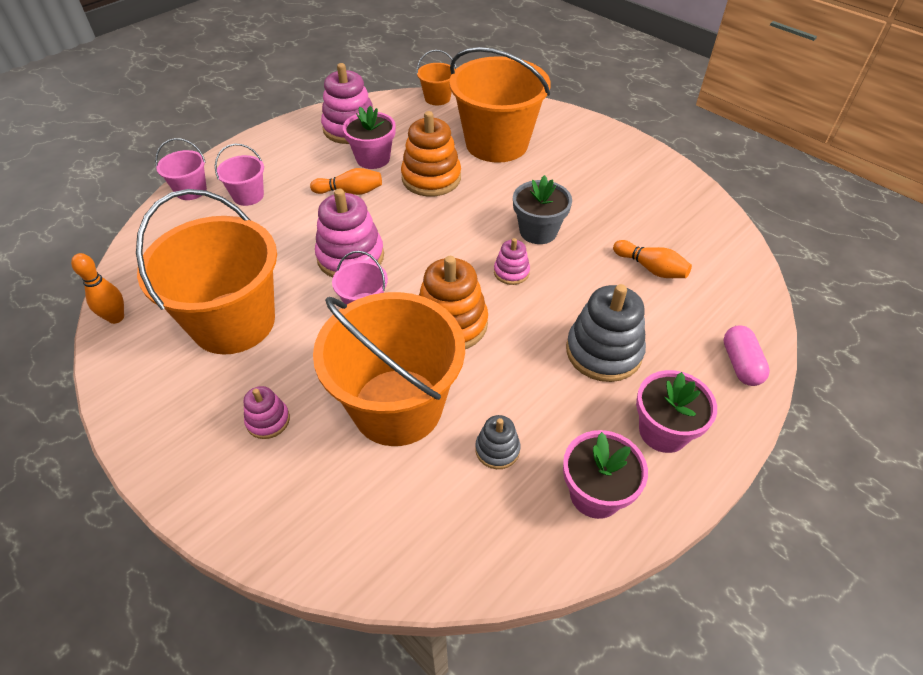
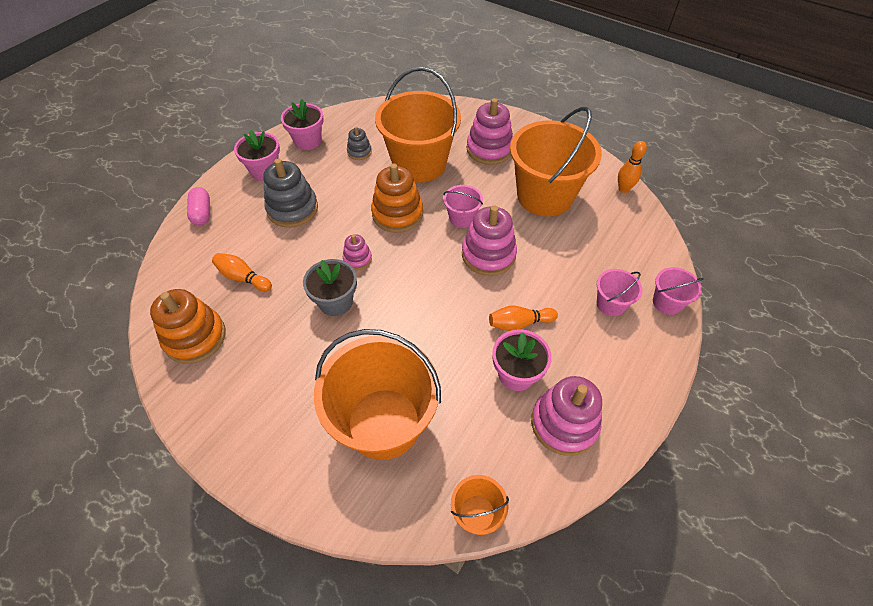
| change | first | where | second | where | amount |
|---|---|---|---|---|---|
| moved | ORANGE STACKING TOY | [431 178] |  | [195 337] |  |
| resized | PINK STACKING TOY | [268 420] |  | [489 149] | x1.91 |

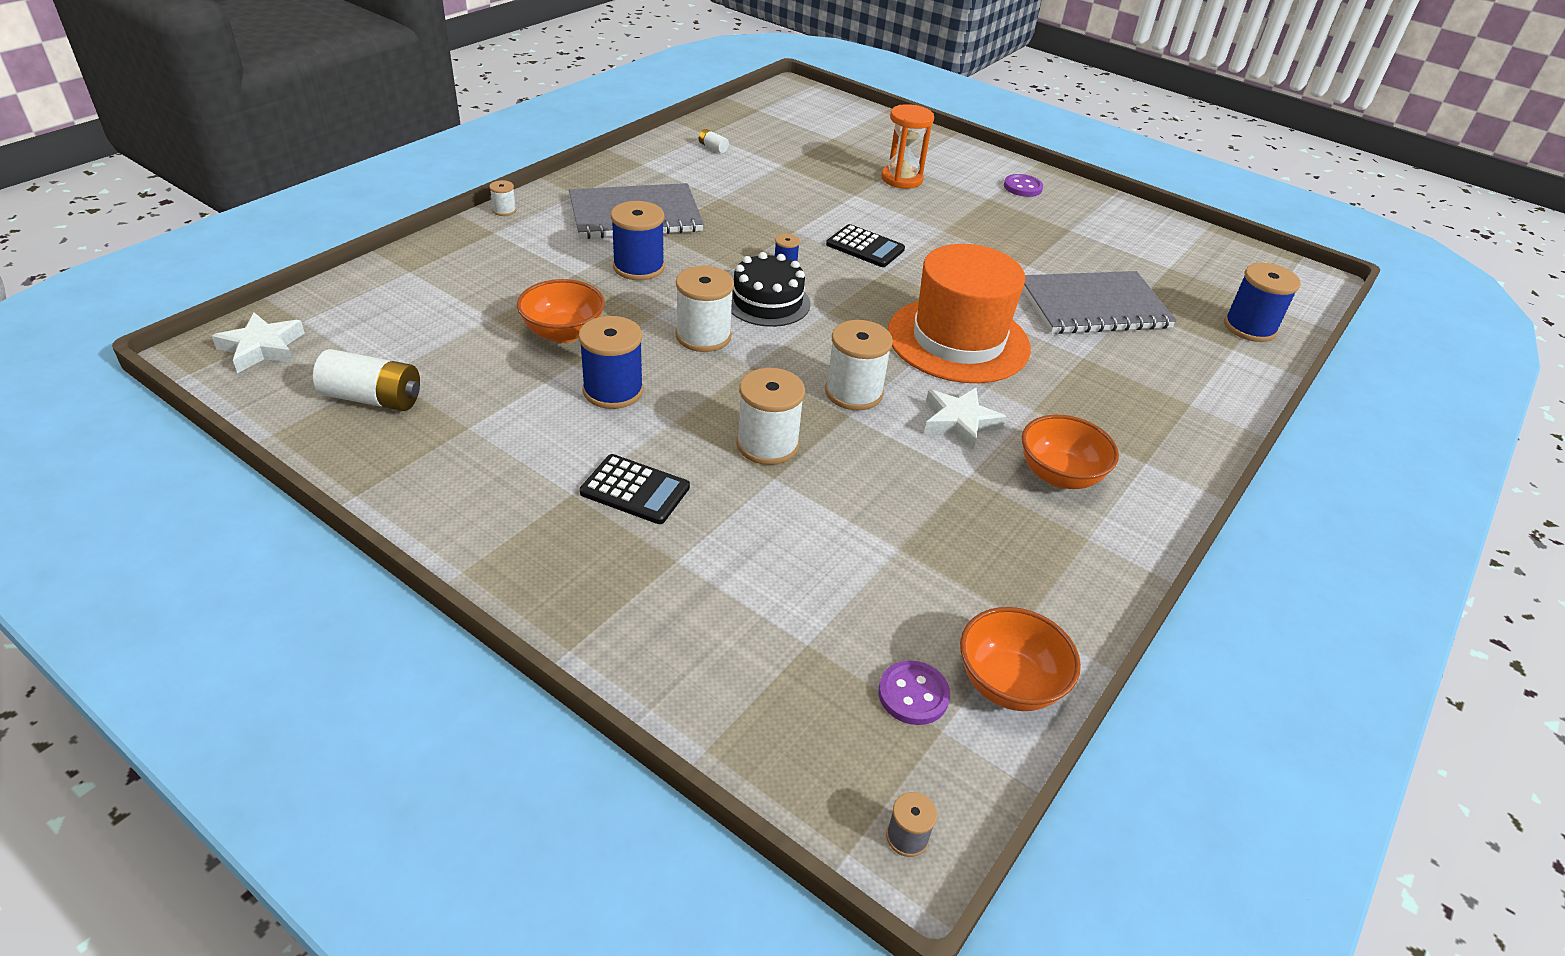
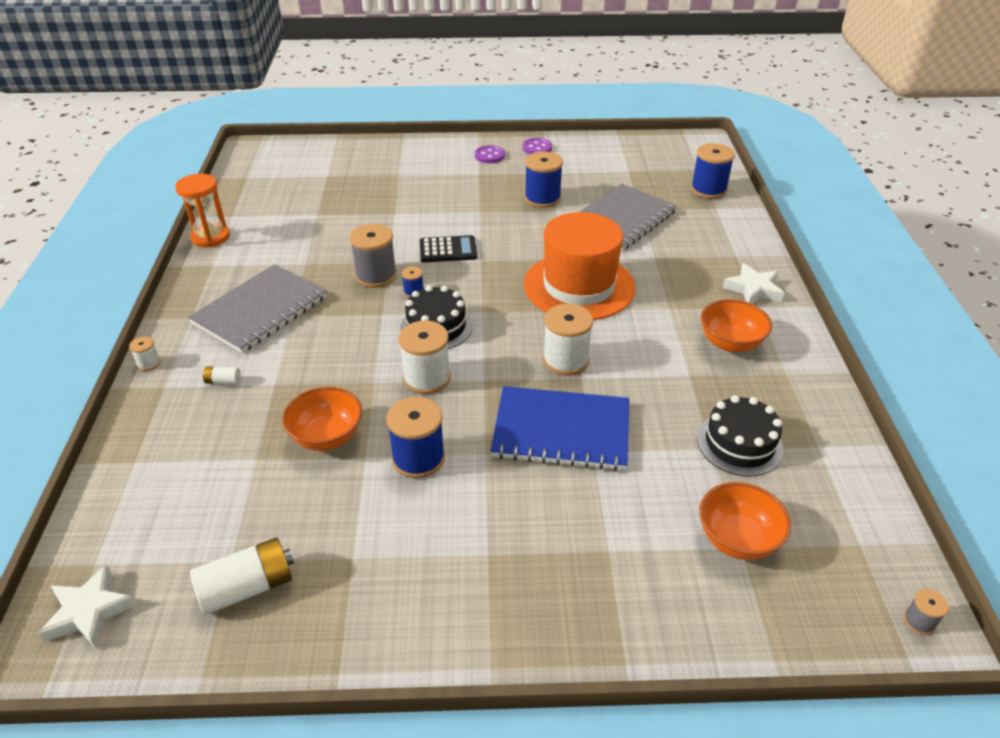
| change | first | where | second | where | amount |
|---|---|---|---|---|---|
| moved | ORANGE HOURGLASS | [901 179] |  | [210 237] |  |
| moved | WHITE BATTERY | [713 147] |  | [223 381] |  |
| added |  |  | GREY SPOOL | [376 275] |  |
| replaced | WHITE SPOOL | [767 444] | BLUE NOTEBOOK | [561 431] |  |
| moved | PURPLE BUTTON | [913 694] |  | [537 148] |  |
| moved | BLUE SPOOL | [638 267] |  | [542 198] |  |
| added |  |  | BLACK CAKE | [739 444] |  |
| moved | ORANGE BOWL | [1008 684] |  | [737 539] |  |
| moved | WHITE STAR | [959 422] |  | [753 289] |  |
| removed | BLACK CALCULATOR | [635 490] |  |  |  |

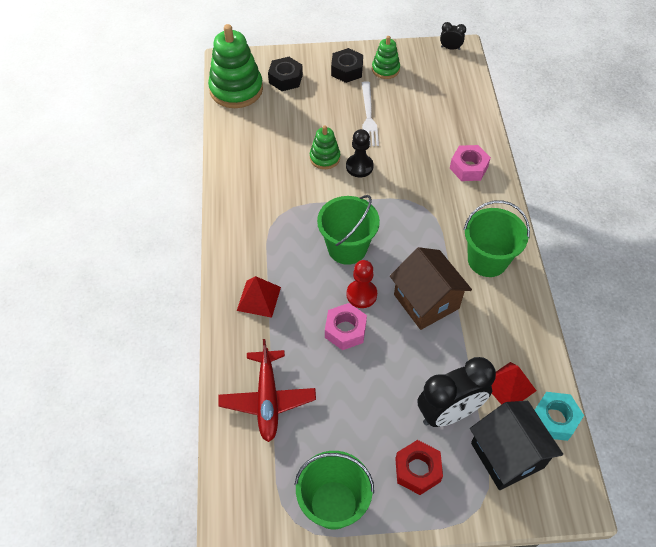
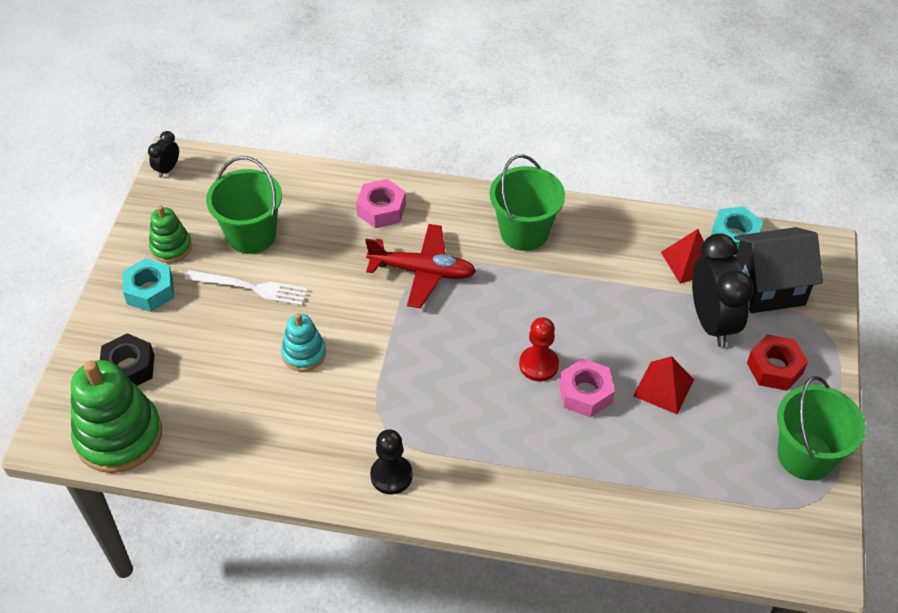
| change | first | where | second | where | amount |
|---|---|---|---|---|---|
| recoloured | BLACK NUT | [347 70] | TURQUOISE NUT | [150 291] |  |
| moved | GREEN BUCKET | [347 248] |  | [251 235] |  |
| recoloured | GREEN STACKING TOY | [325 158] | TURQUOISE STACKING TOY | [304 353] |  |
| moved | RED PLANE | [268 399] |  | [422 271] |  |
| moved | BLACK PAWN | [359 166] |  | [391 475] |  |
| moved | RED PYRAMID | [259 298] |  | [663 387] |  |
| removed | BROWN HOUSE | [426 301] |  |  |  |

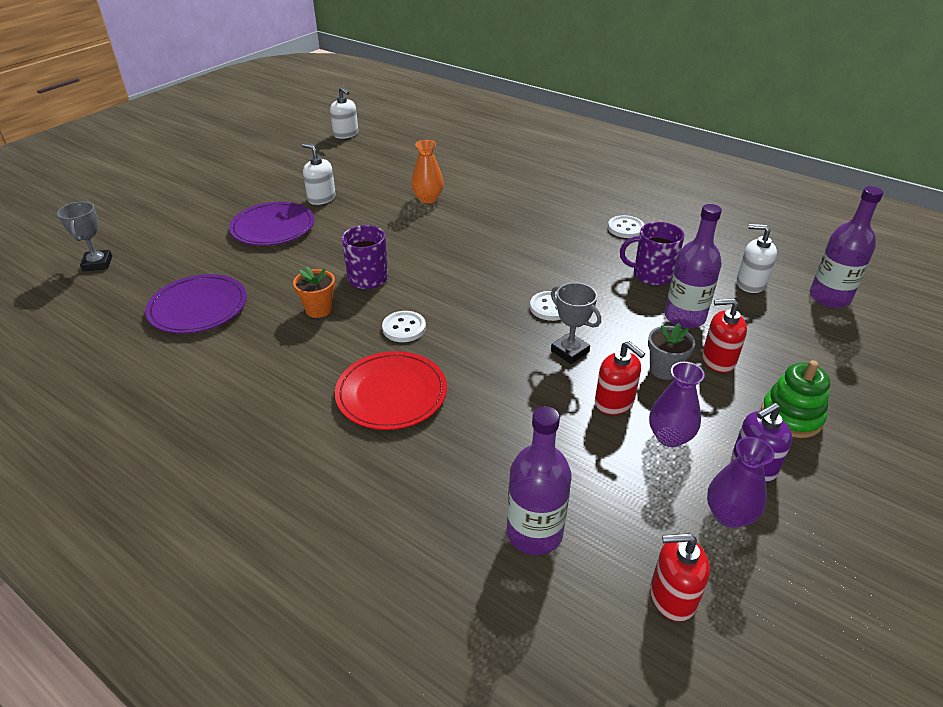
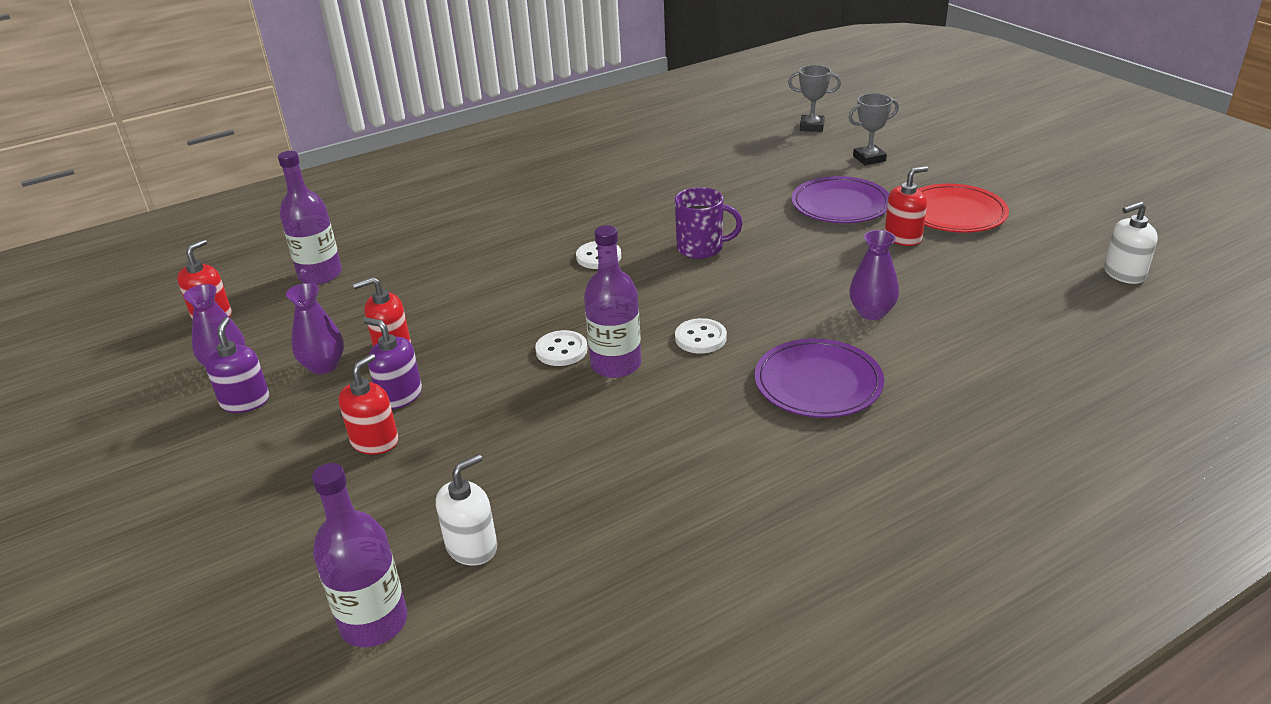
| change | first | where | second | where | amount |
|---|---|---|---|---|---|
| replaced | GREY FLOWER POT | [664 369] | PURPLE SOAP DISPENSER | [400 396] |  |
| moved | PURPLE BOTTLE | [684 317] |  | [616 364] |  |
| moved | WHITE BUTTON | [625 228] |  | [700 338] |  |
| moved | PURPLE PLATE | [198 307] |  | [818 383] |  |
| moved | GREY TROPHY | [569 351] |  | [869 158] |  |
| recoloured | ORANGE VASE | [428 198] | PURPLE VASE | [871 312] |  |
| recoloured | WHITE SOAP DISPENSER | [321 198] | RED SOAP DISPENSER | [903 237] |  |
| moved | RED PLATE | [391 394] |  | [954 213] |  |
| removed | ORANGE FLOWER POT | [319 309] |  |  |  |
| removed | PURPLE MUG | [652 275] |  |  |  |
| removed | GREEN STACKING TOY | [791 416] |  |  |  |

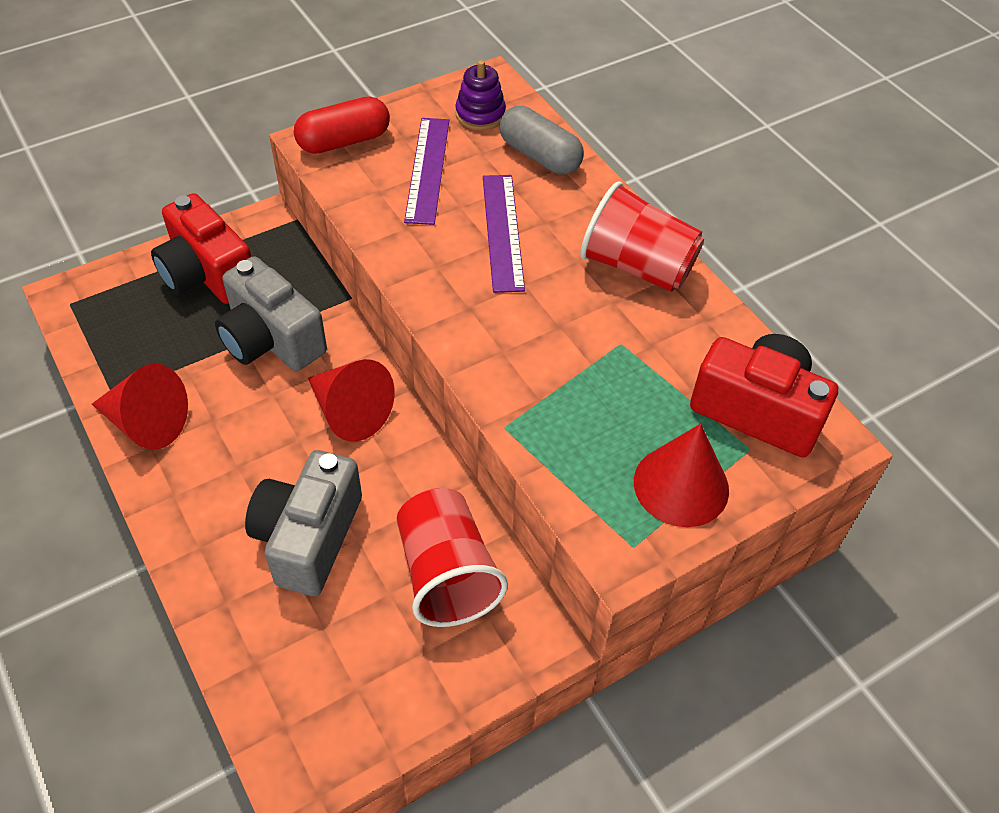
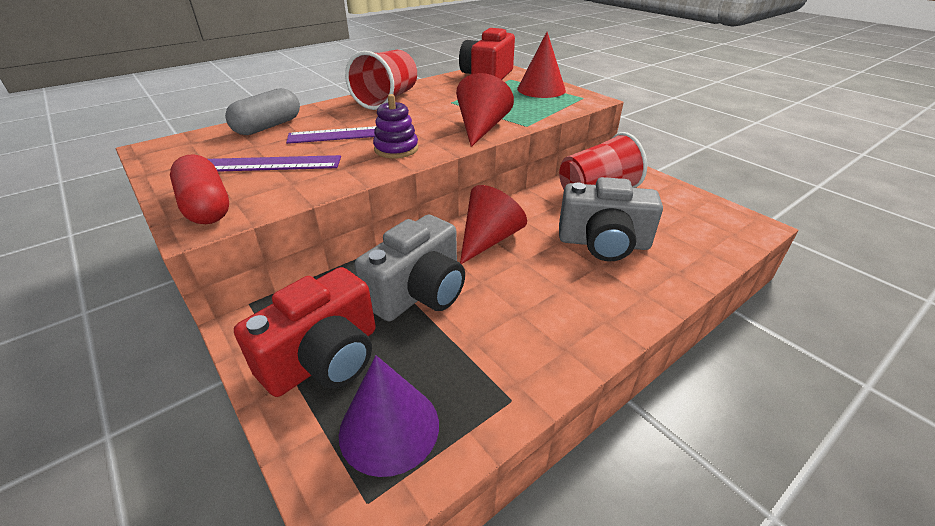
| change | first | where | second | where | amount |
|---|---|---|---|---|---|
| added |  |  | PURPLE CONE | [389 428] |  |
| moved | PURPLE STACKING TOY | [480 114] |  | [396 149] |  |
| moved | RED CONE | [146 423] |  | [481 128] |  |

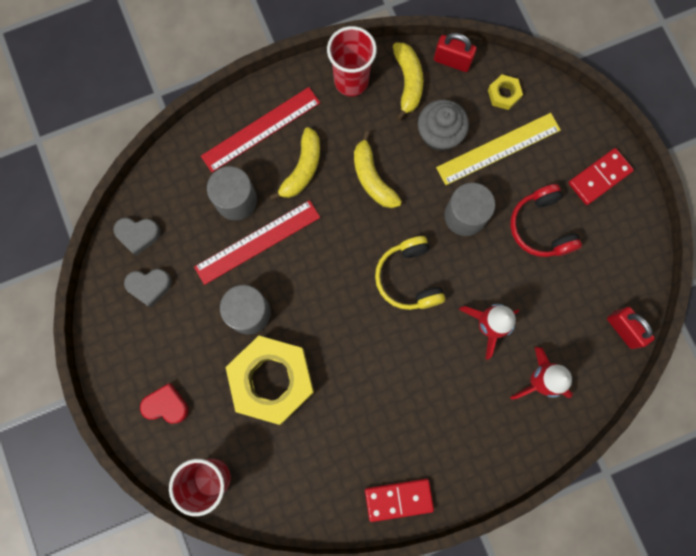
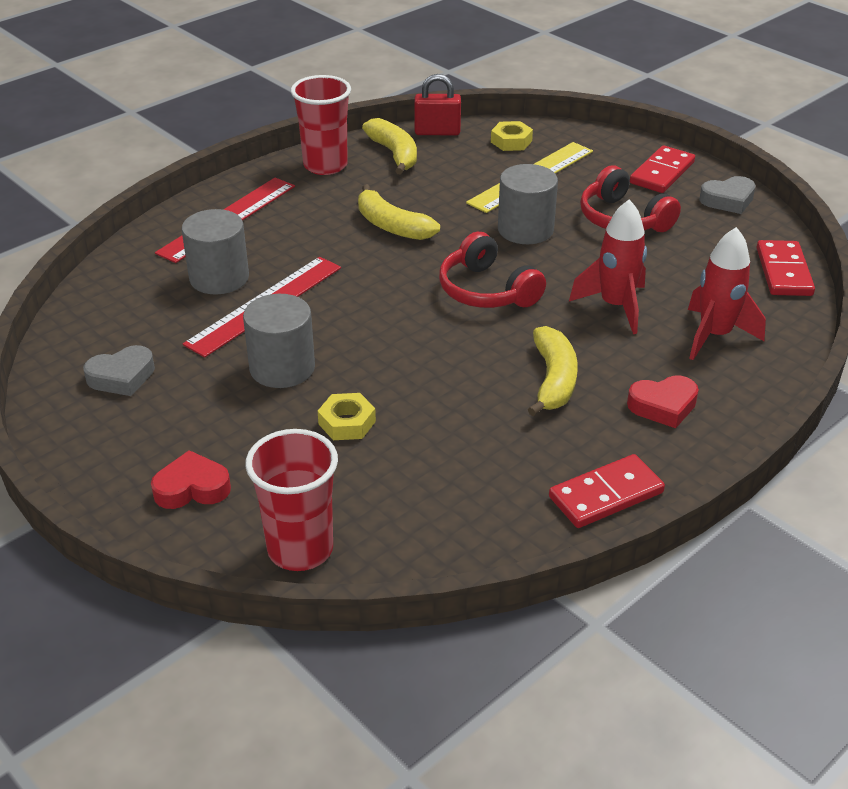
| change | first | where | second | where | amount |
|---|---|---|---|---|---|
| resized | YELLOW NUT | [272 380] |  | [347 423] | x0.41 |
| recoloured | YELLOW HEADPHONES | [408 278] | RED HEADPHONES | [486 291] |  |
| moved | YELLOW BANANA | [302 169] |  | [553 380] |  |
| added |  |  | RED HEART | [663 406] |  |
| moved | GREY HEART | [138 235] |  | [728 200] |  |
| replaced | RED PADLOCK | [623 329] | RED DOMINO | [783 272] |  |
| removed | GREY CUPCAKE | [439 134] |  |  |  |

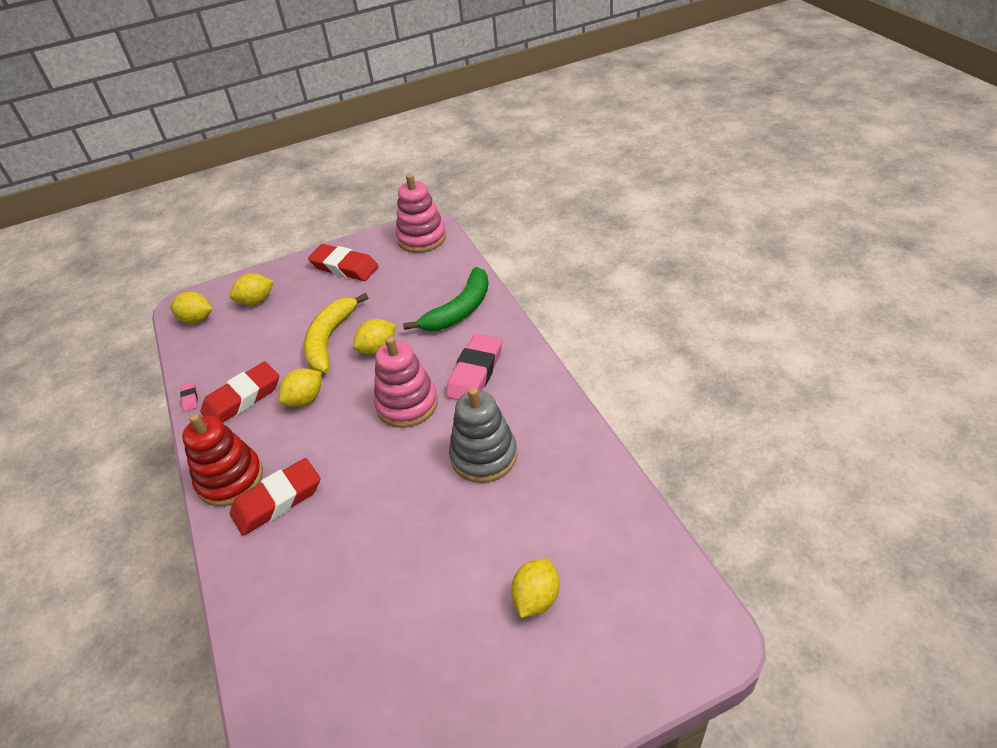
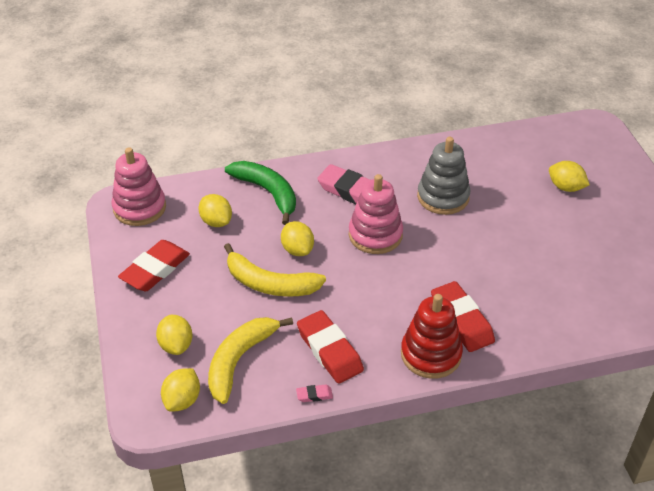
| change | first | where | second | where | amount |
|---|---|---|---|---|---|
| moved | YELLOW LEMON | [305 399] |  | [216 221] |  |
| added |  |  | YELLOW BANANA | [239 360] |  |

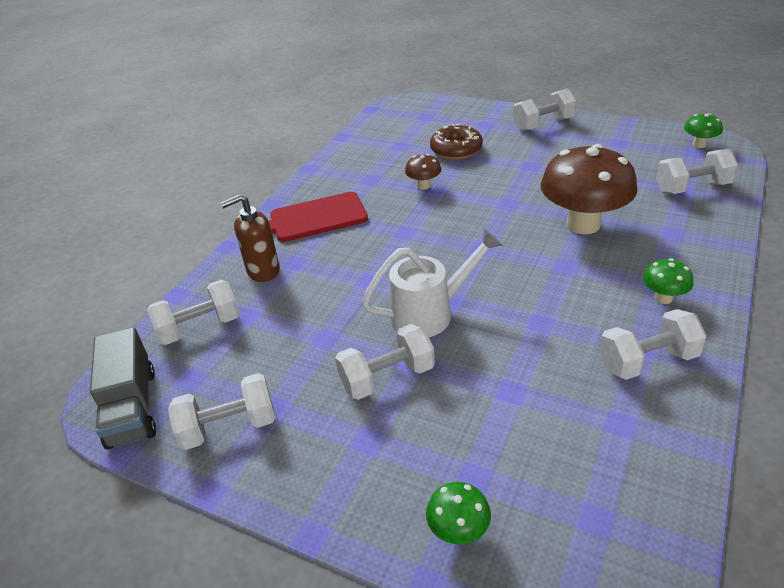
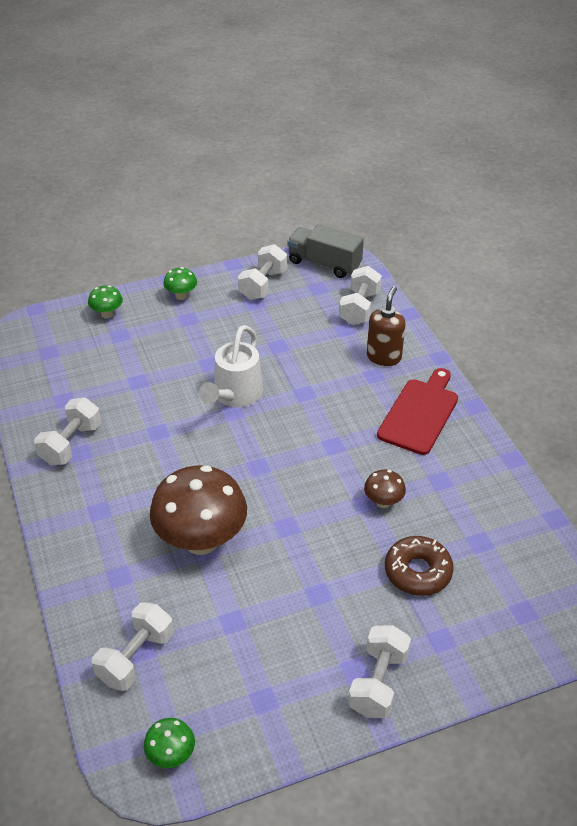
| change | first | where | second | where | amount |
|---|---|---|---|---|---|
| moved | GREEN MUSHROOM | [663 298] |  | [181 296] |  |
| removed | WHITE DUMBBELL | [387 378] |  |  |  |

